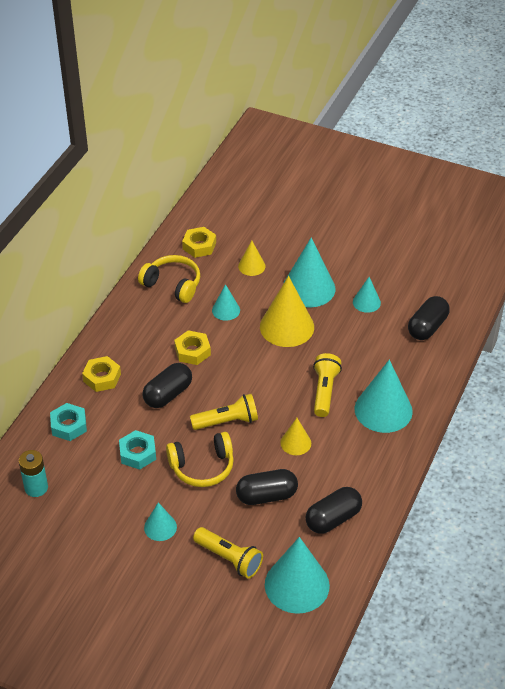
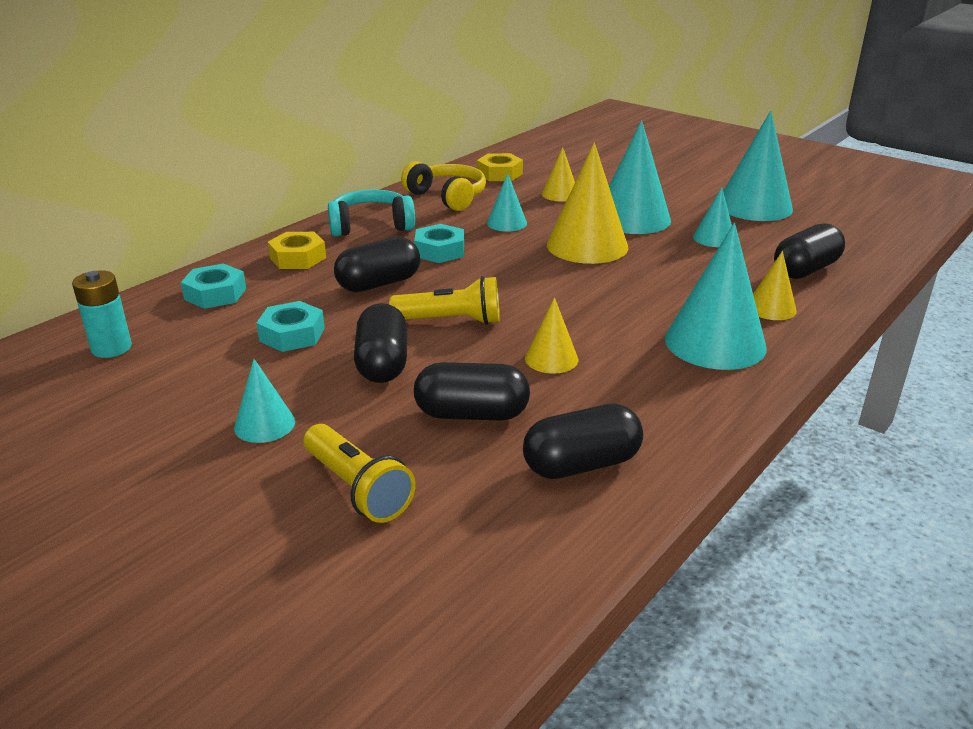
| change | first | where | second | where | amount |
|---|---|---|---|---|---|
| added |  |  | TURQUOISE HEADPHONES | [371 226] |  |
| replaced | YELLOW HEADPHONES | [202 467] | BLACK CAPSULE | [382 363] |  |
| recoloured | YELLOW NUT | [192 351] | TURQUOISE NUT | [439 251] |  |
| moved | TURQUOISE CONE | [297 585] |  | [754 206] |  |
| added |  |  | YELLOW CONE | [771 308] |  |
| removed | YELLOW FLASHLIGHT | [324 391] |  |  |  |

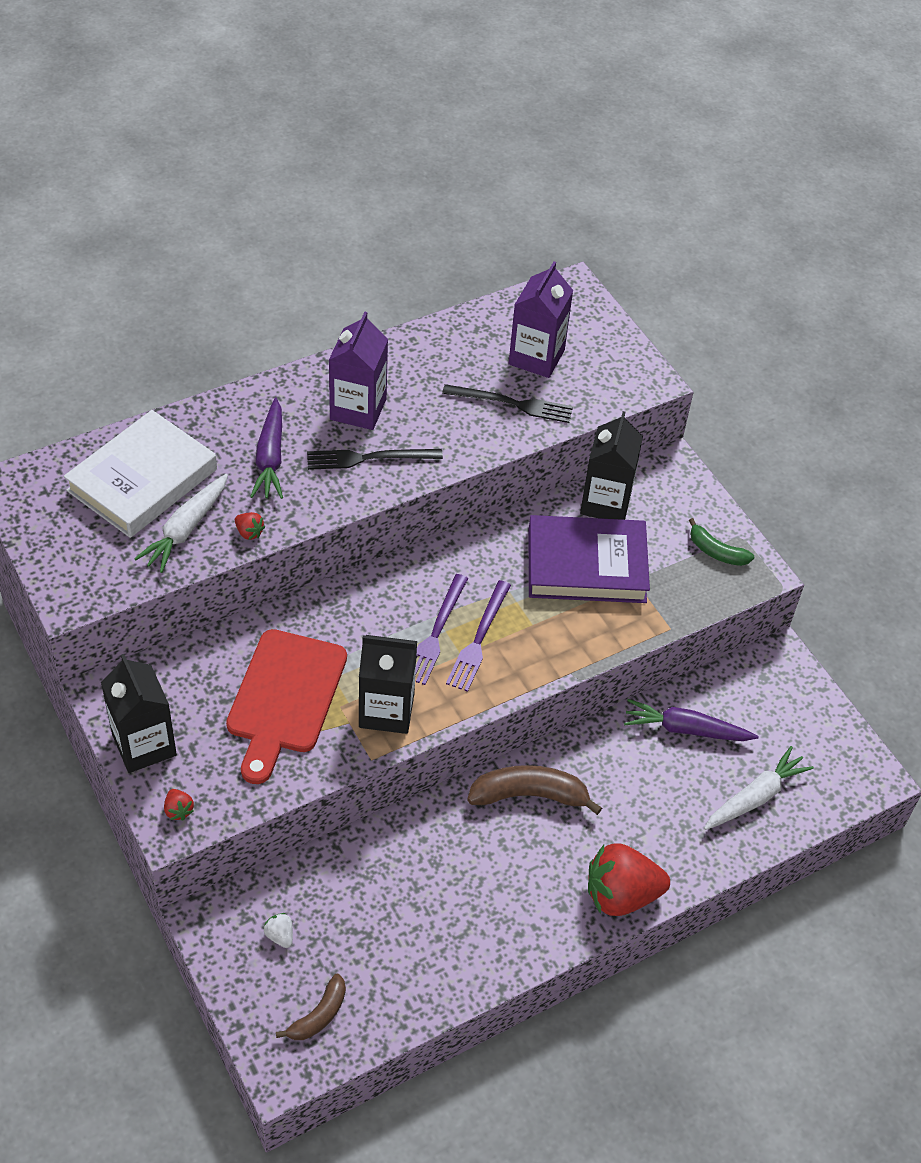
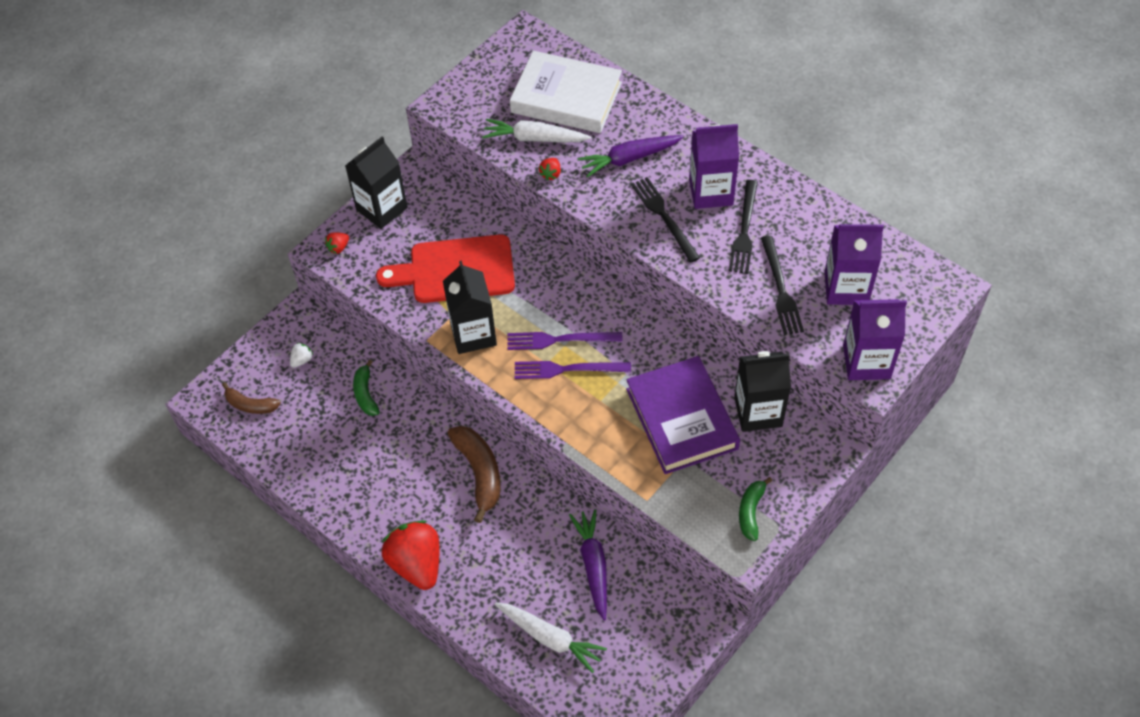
| change | first | where | second | where | amount |
|---|---|---|---|---|---|
| added |  |  | GREEN BANANA | [365 394] |  |
| added |  |  | BLACK FORK | [744 230] |  |
| added |  |  | PURPLE CARTON | [866 362] |  |

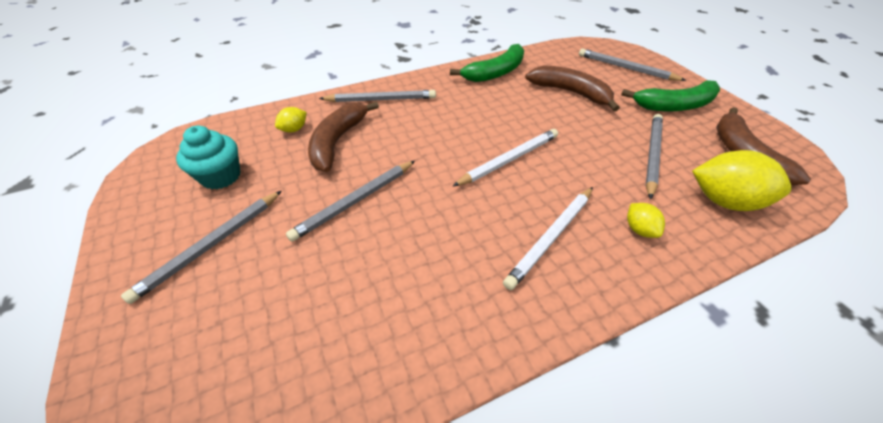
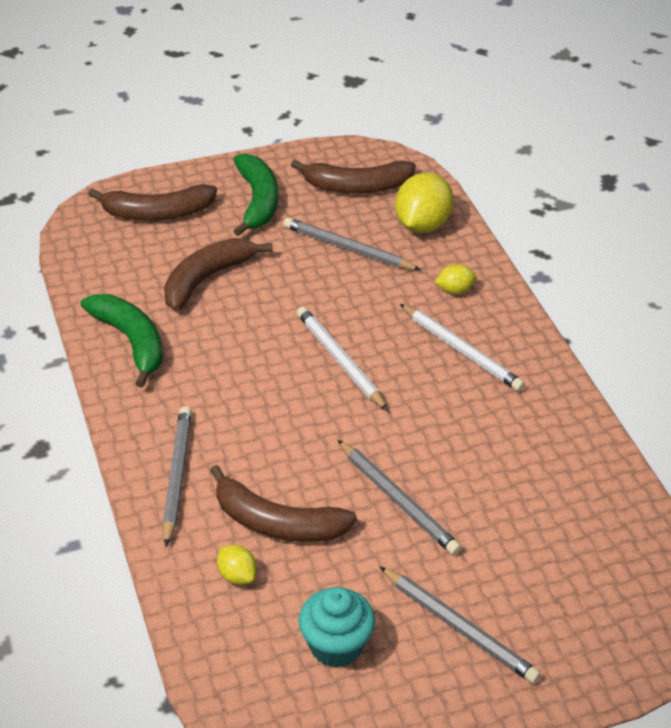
| change | first | where | second | where | amount |
|---|---|---|---|---|---|
| replaced | GREY PENCIL | [626 68] | BROWN BANANA | [157 213] |  |

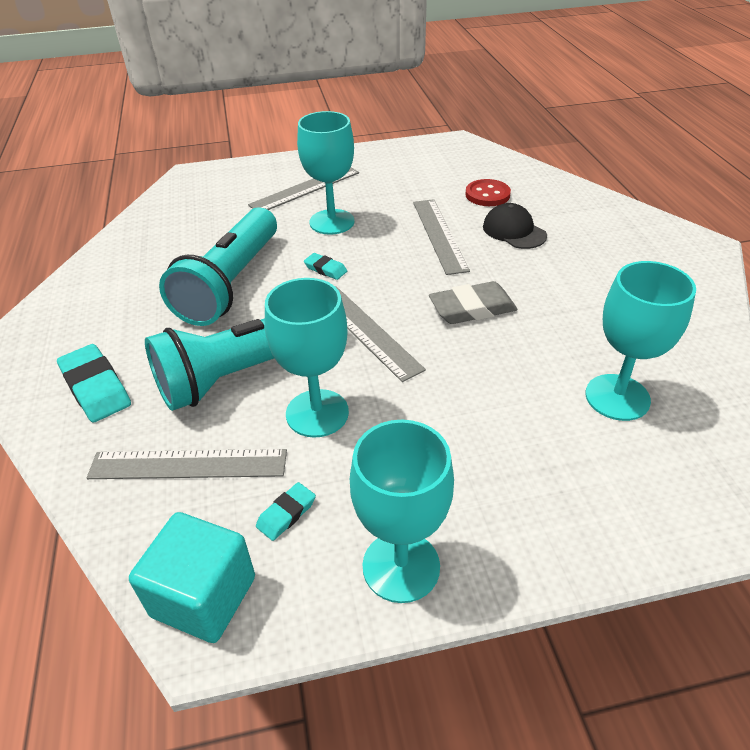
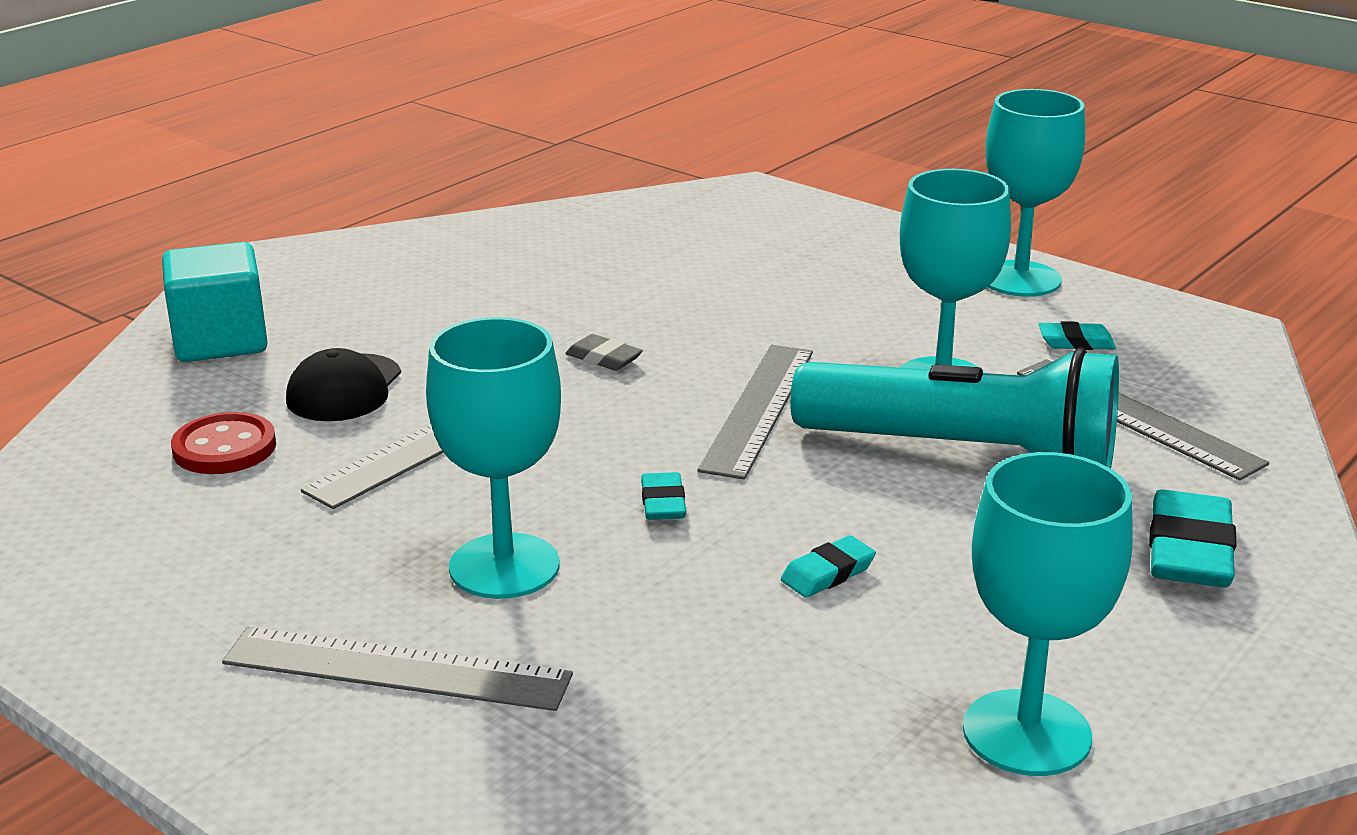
| change | first | where | second | where | amount |
|---|---|---|---|---|---|
| moved | TURQUOISE CUBE | [204 596] |  | [220 341] |  |
| resized | GREY ERASER | [472 308] |  | [604 358] | x0.55 |
| replaced | TURQUOISE FLASHLIGHT | [230 283] | TURQUOISE ERASER | [828 573] |  |
| moved | TURQUOISE GOBLET | [617 397] |  | [1026 733] |  |

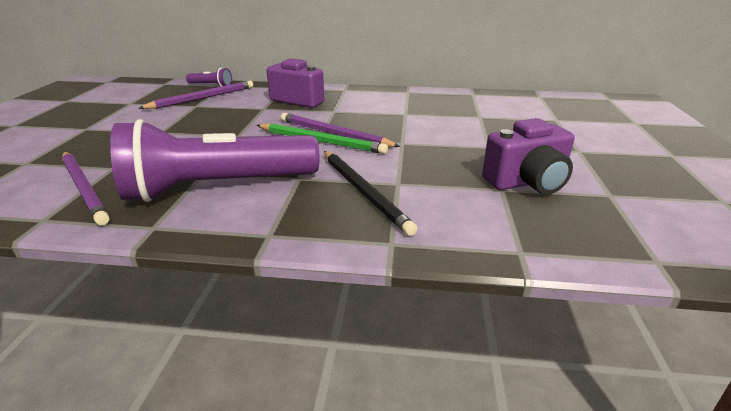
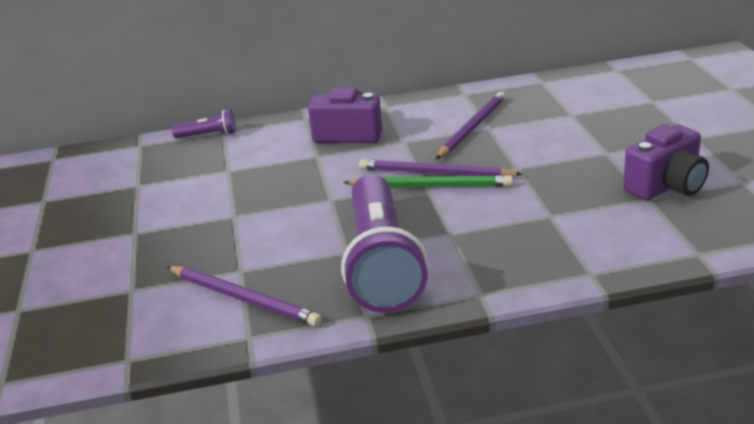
| change | first | where | second | where | amount |
|---|---|---|---|---|---|
| turned | PURPLE FLASHLIGHT | [218 187] |  | [381 263] | 60 degrees counterclockwise |
| moved | PURPLE PENCIL | [203 98] |  | [472 128] |  |
| removed | BLACK PENCIL | [364 192] |  |  |  |

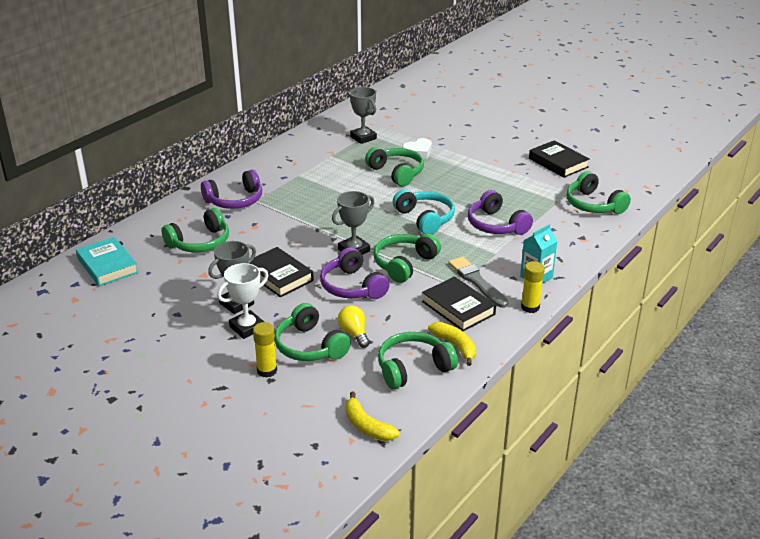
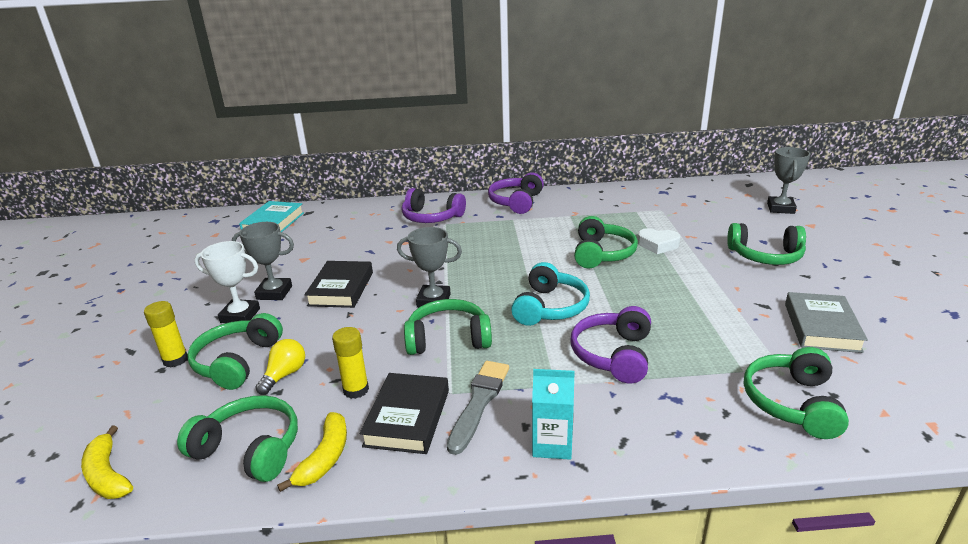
| change | first | where | second | where | amount |
|---|---|---|---|---|---|
| turned | YELLOW BANANA | [367 426] |  | [107 475] | 45 degrees counterclockwise |
| moved | YELLOW GLUE STICK | [530 307] |  | [356 390] |  |
| moved | PURPLE HEADPHONES | [352 286] |  | [516 202] |  |
| moved | GREEN HEADPHONES | [200 242] |  | [765 256] |  |
| moved | GREY TROPHY | [363 138] |  | [780 208] |  |
| recoloured | BLACK BOOK | [558 163] | GREY BOOK | [821 327] |  |

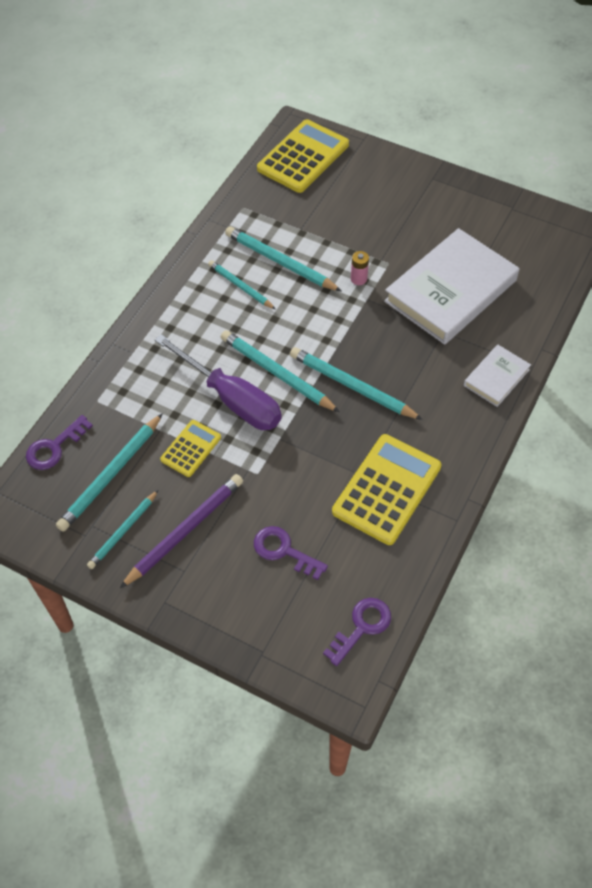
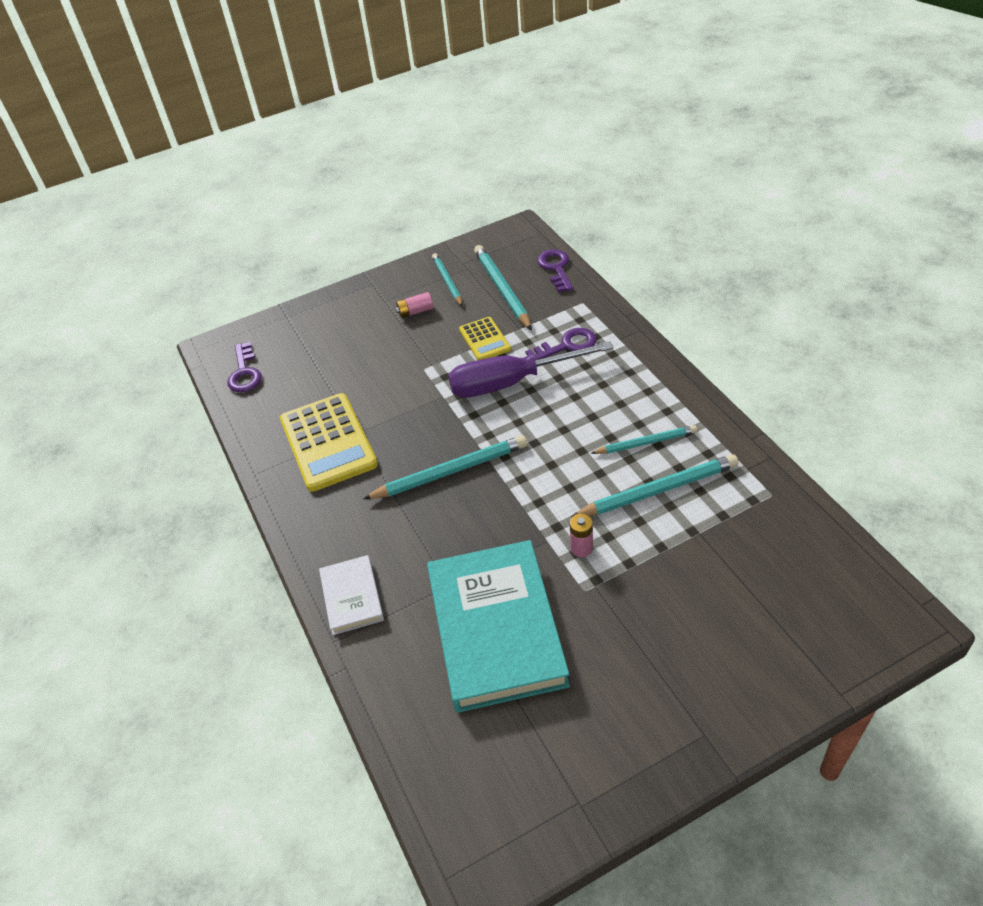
| change | first | where | second | where | amount |
|---|---|---|---|---|---|
| replaced | PURPLE PENCIL | [185 531] | PINK BATTERY | [415 311] |  |
| recoloured | WHITE BOOK | [450 291] | TURQUOISE BOOK | [496 629] |  |
| moved | PURPLE KEY | [284 551] |  | [567 346] |  |
| removed | TURQUOISE PENCIL | [277 373] |  |  |  |
| removed | YELLOW CALCULATOR | [303 157] |  |  |  |

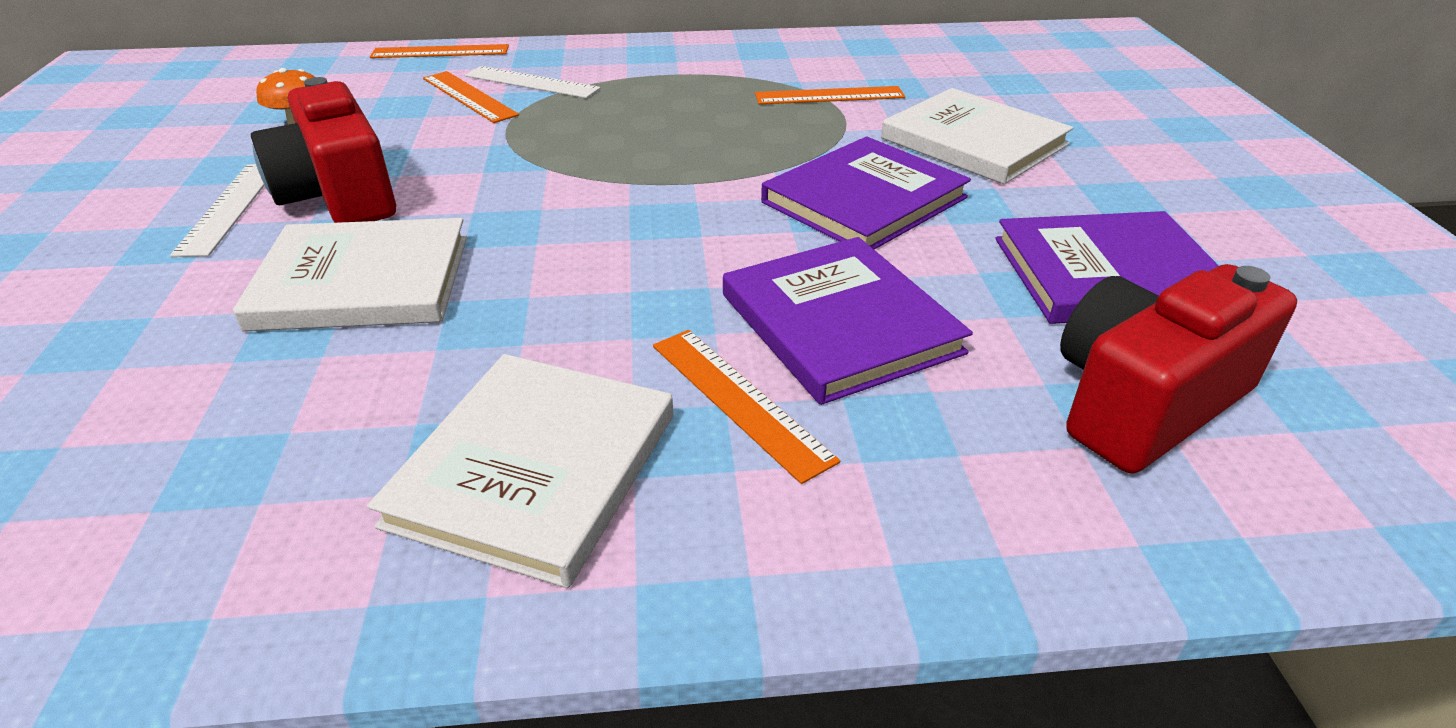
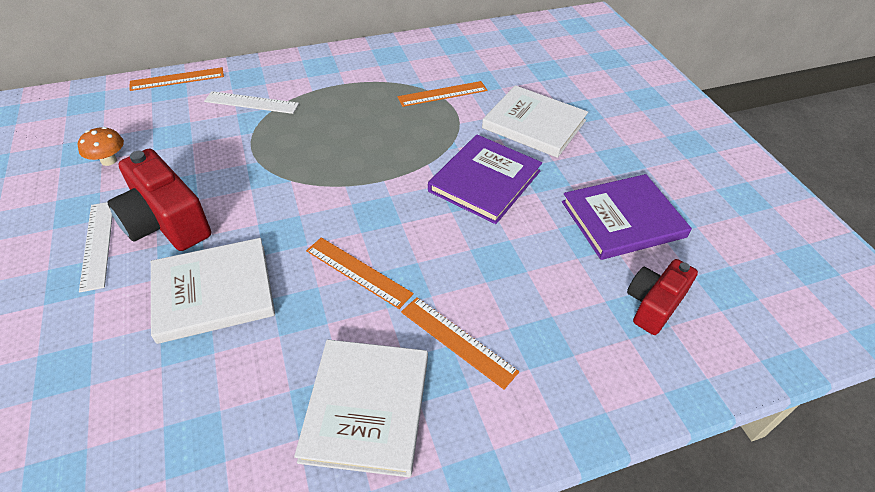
| change | first | where | second | where | amount |
|---|---|---|---|---|---|
| moved | ORANGE RULER | [469 96] |  | [358 272] |  |
| resized | RED CAMERA | [1144 402] |  | [653 304] | x0.65 |
| removed | PURPLE BOOK | [839 323] |  |  |  |

